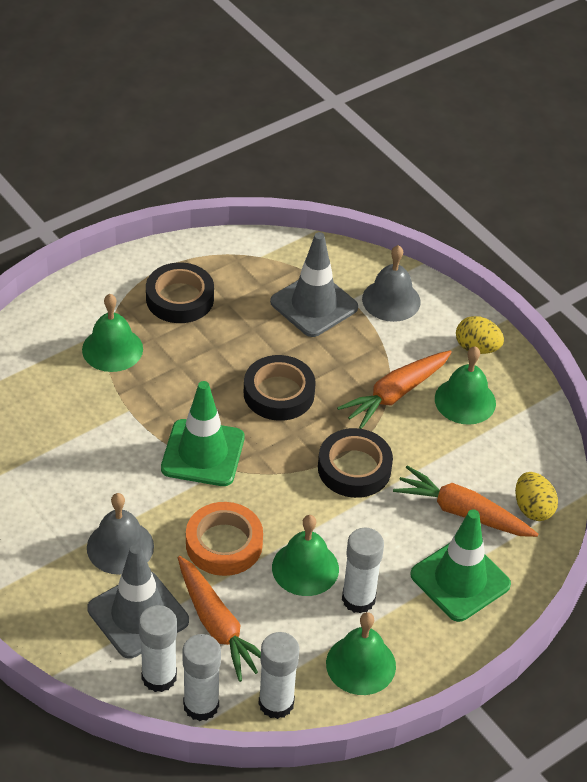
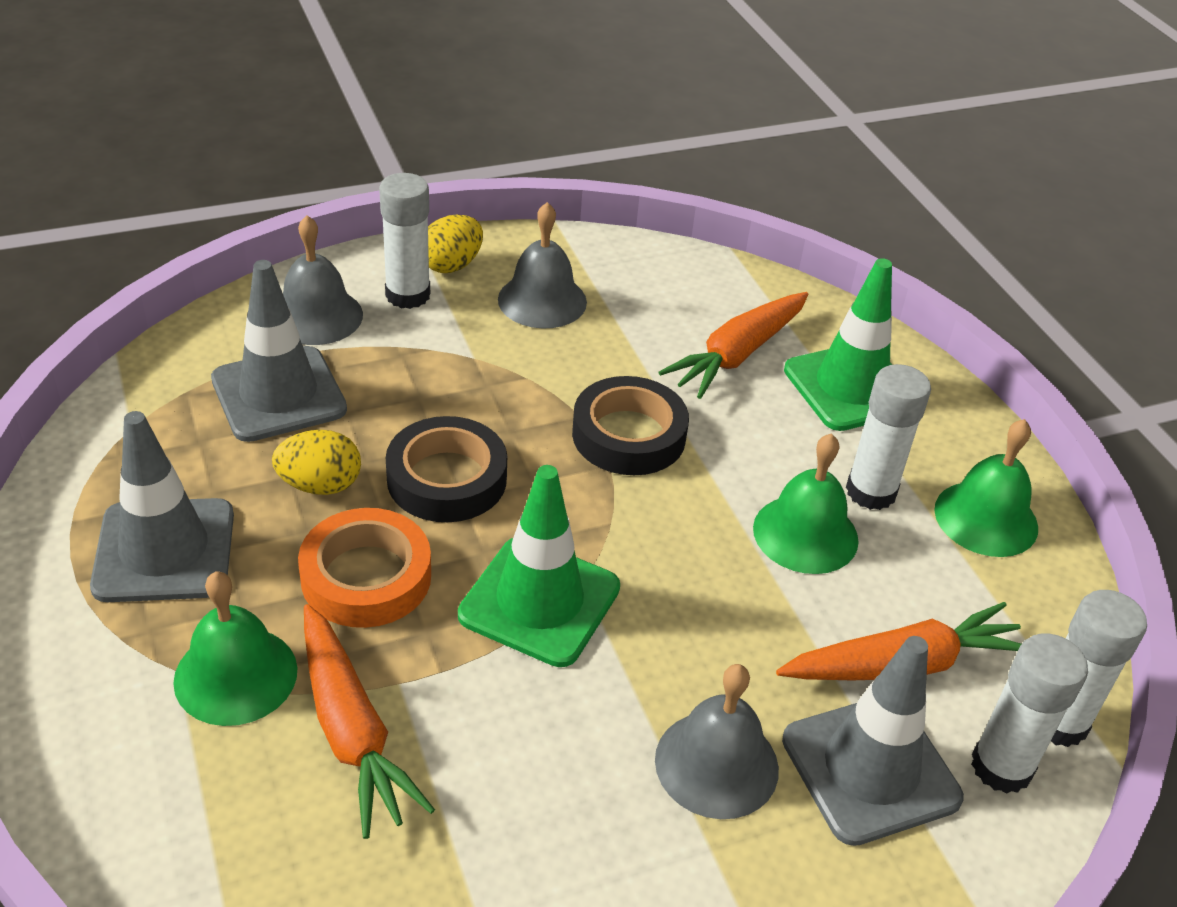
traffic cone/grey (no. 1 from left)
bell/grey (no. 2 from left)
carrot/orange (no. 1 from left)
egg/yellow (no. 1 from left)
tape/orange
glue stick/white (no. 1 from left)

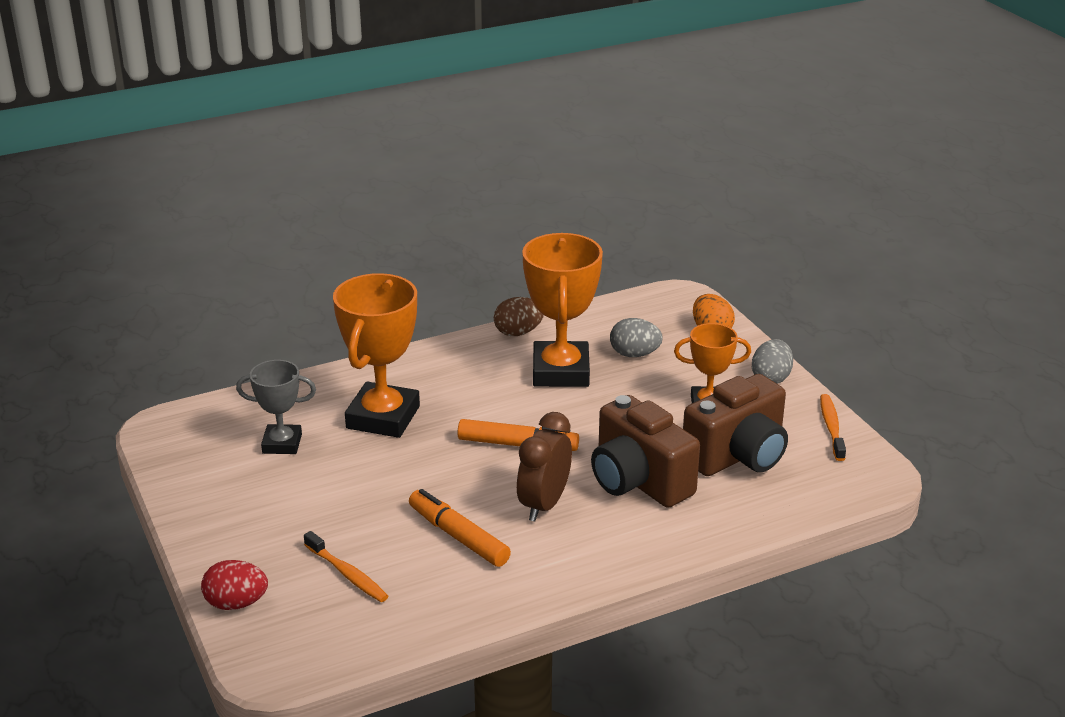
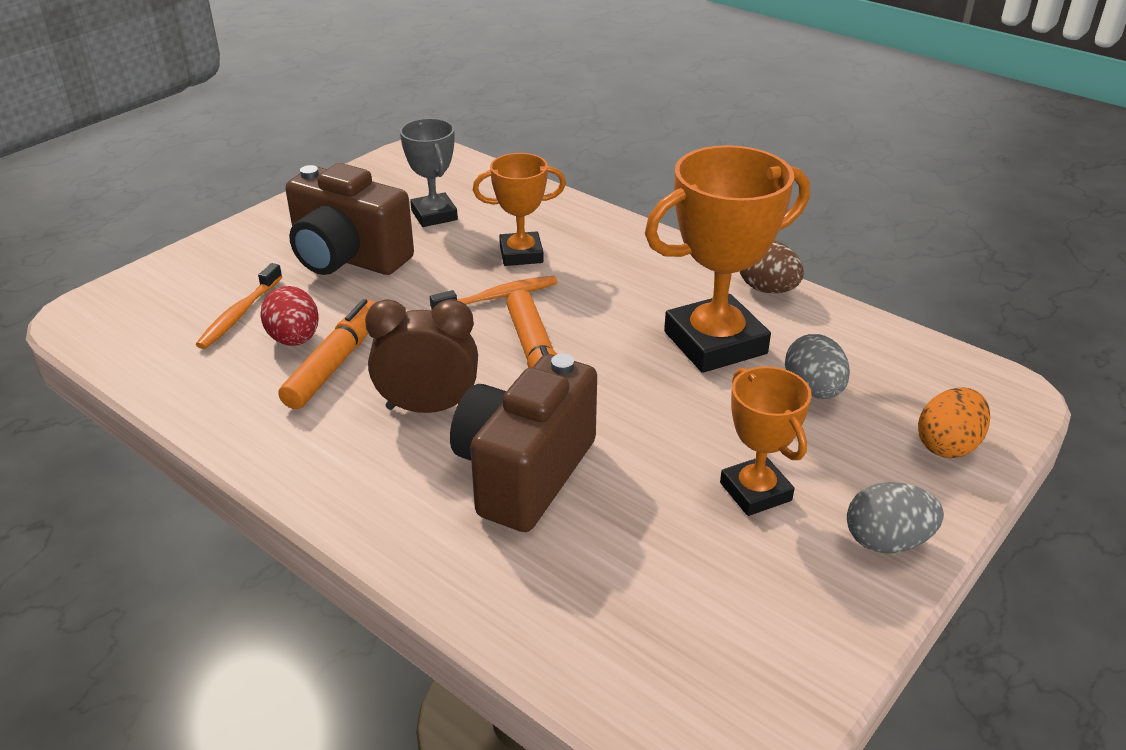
trophy/orange (no. 1 from left)
camera/brown (no. 1 from left)
toothbrush/orange (no. 2 from left)
egg/red

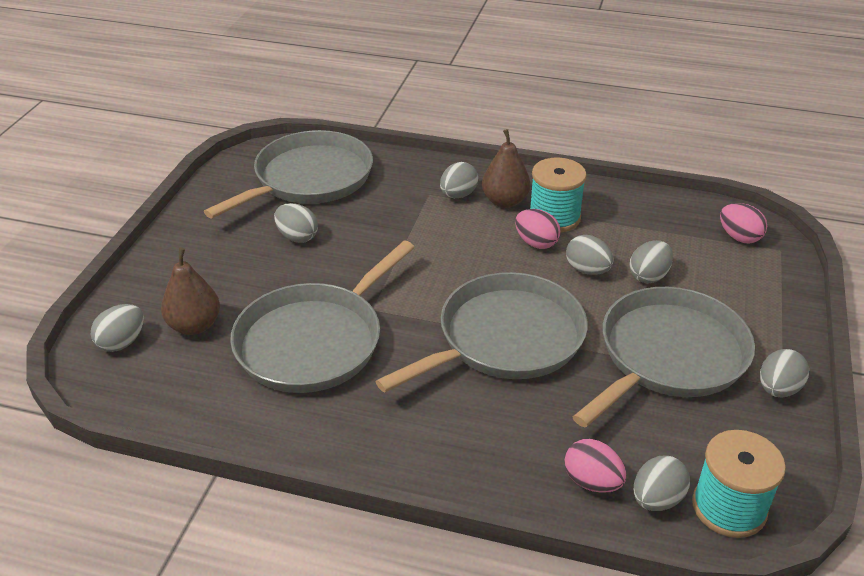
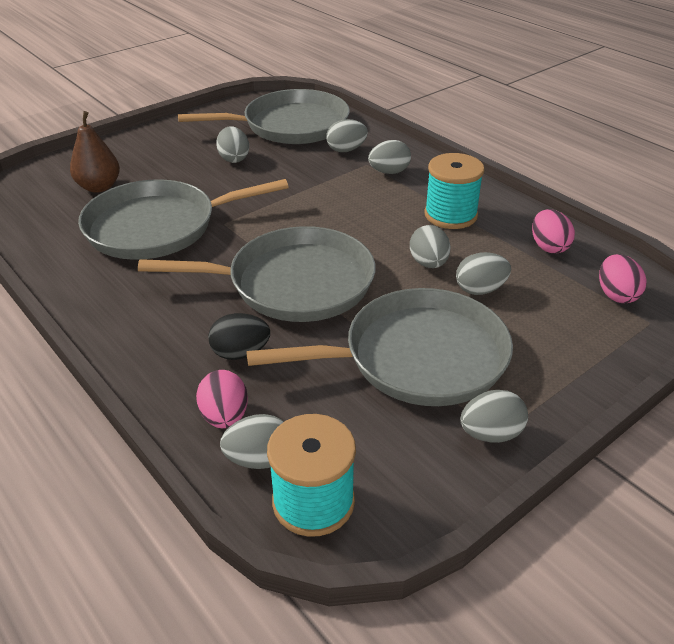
pear/brown (no. 2 from left in the first image)
egg/pink (no. 2 from left)
egg/grey (no. 3 from left)
egg/black

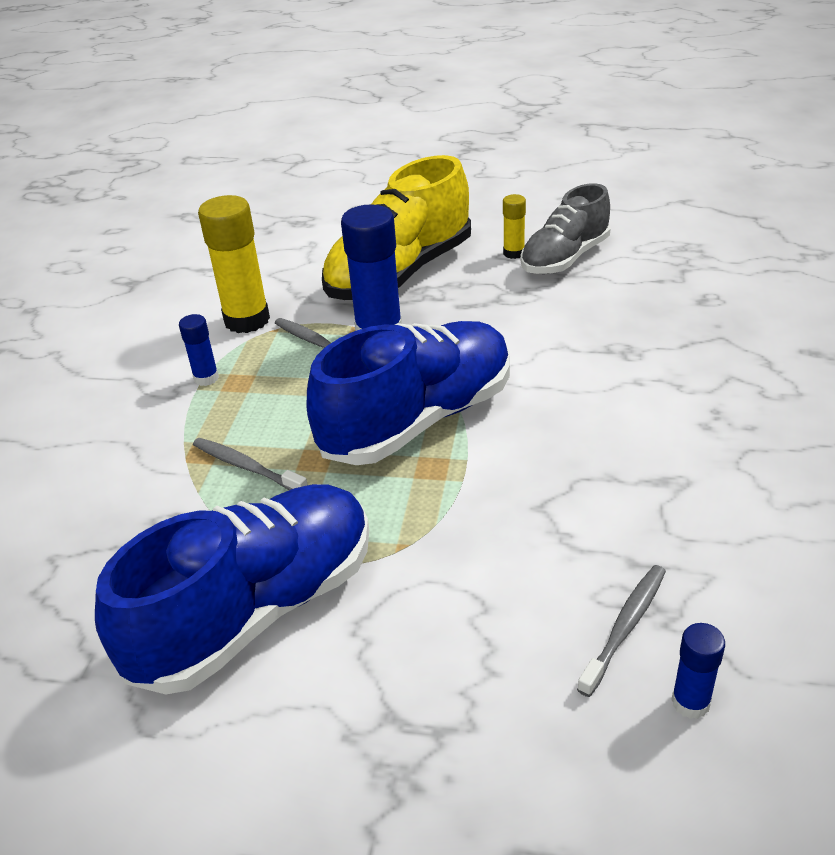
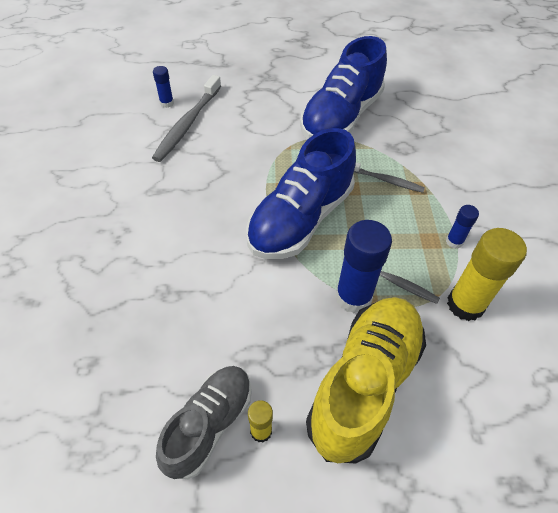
toothbrush/grey (no. 1 from left)

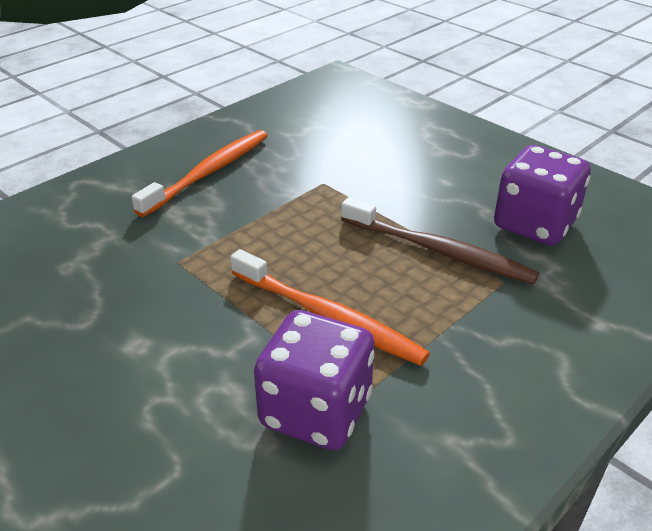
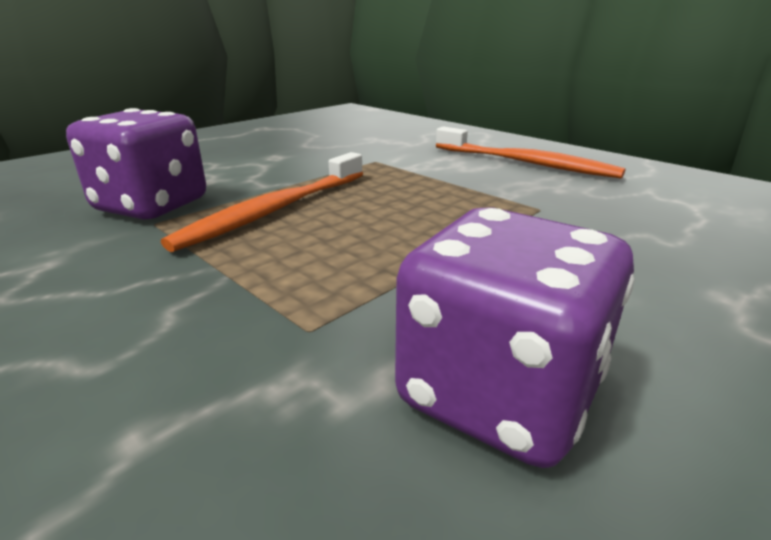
toothbrush/brown

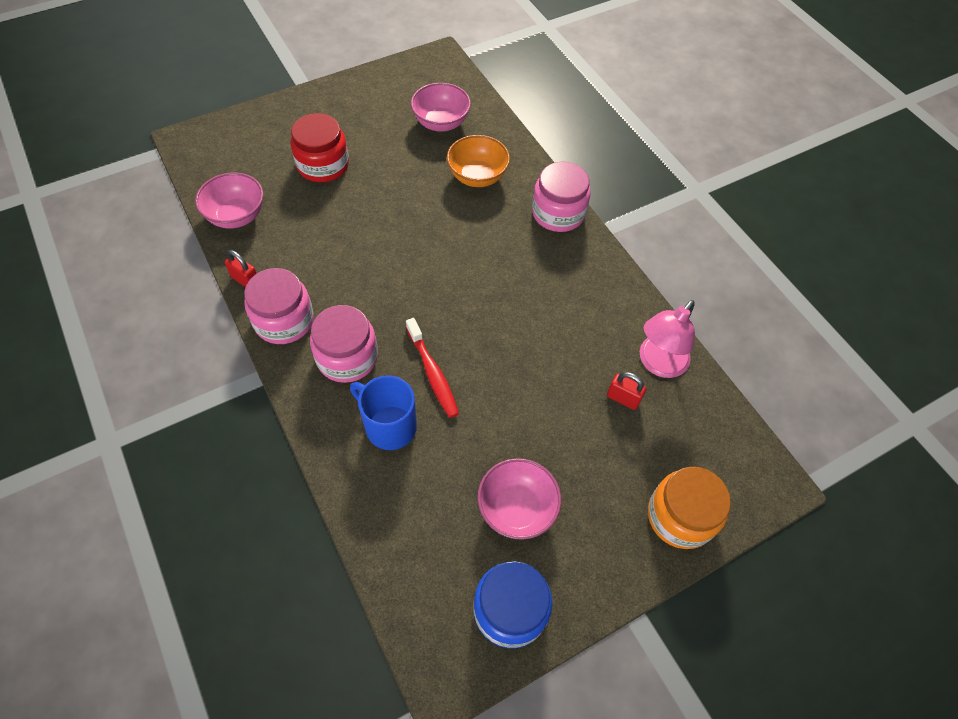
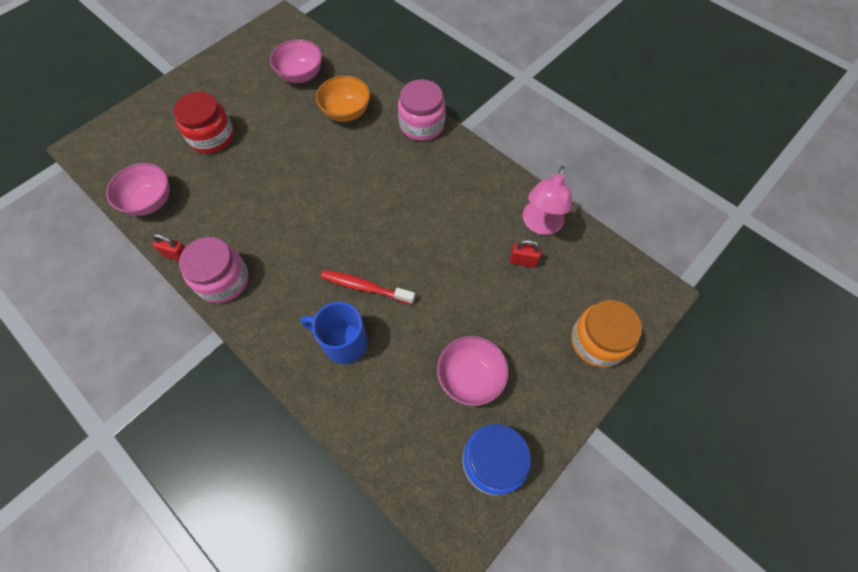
jar/pink (no. 2 from left in the first image)
toothbrush/red

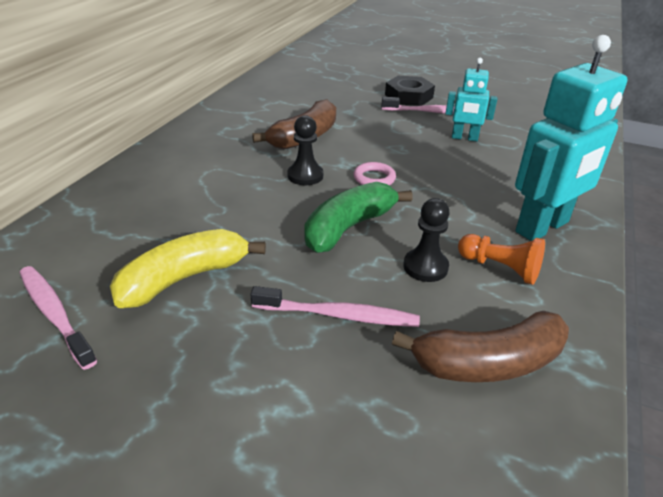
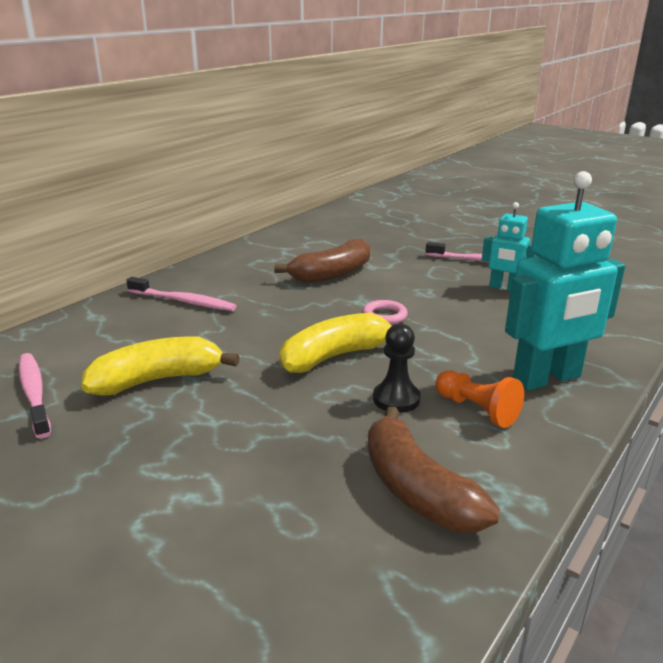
nut/black
pawn/black (no. 1 from left in the first image)
banana/yellow (no. 2 from left)
toothbrush/pink (no. 2 from left)
banana/brown (no. 2 from left)

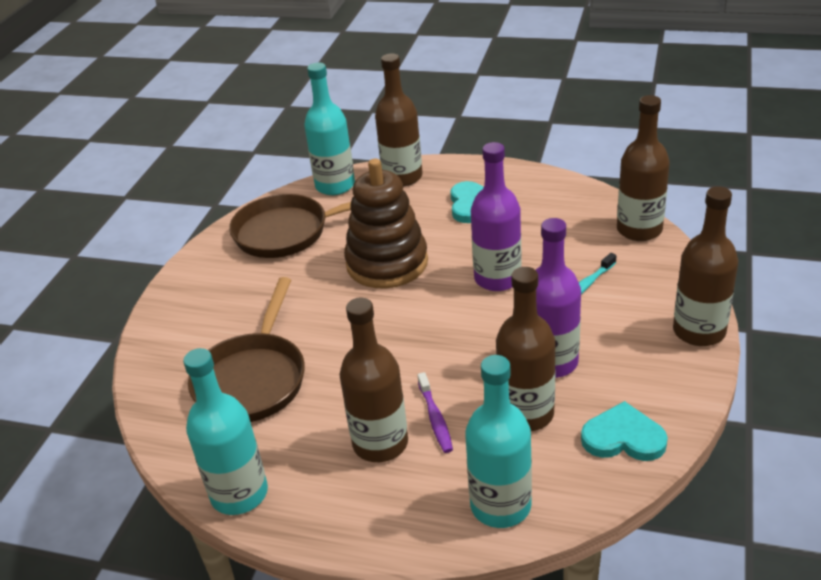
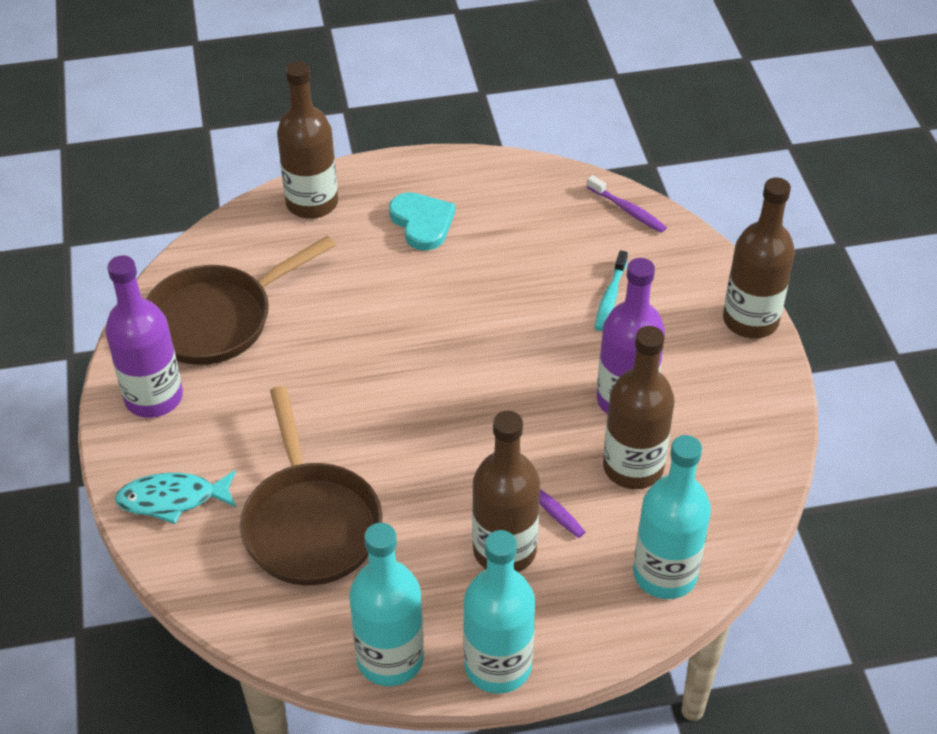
bottle/turquoise (no. 2 from left)
toothbrush/purple (no. 2 from left)
bottle/purple (no. 1 from left)
stacking toy/brown
heart/turquoise (no. 2 from left in the first image)
fish/turquoise

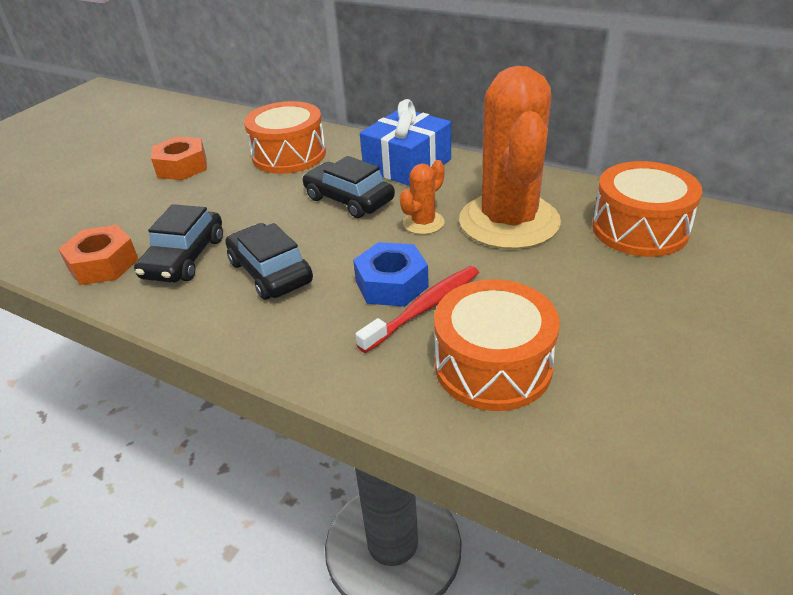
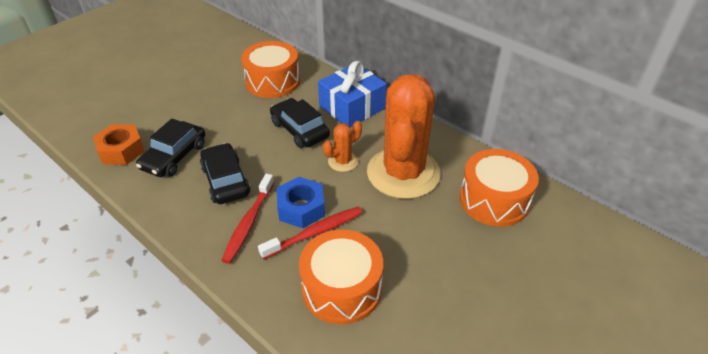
nut/orange (no. 2 from left in the first image)
toothbrush/red (no. 1 from left)

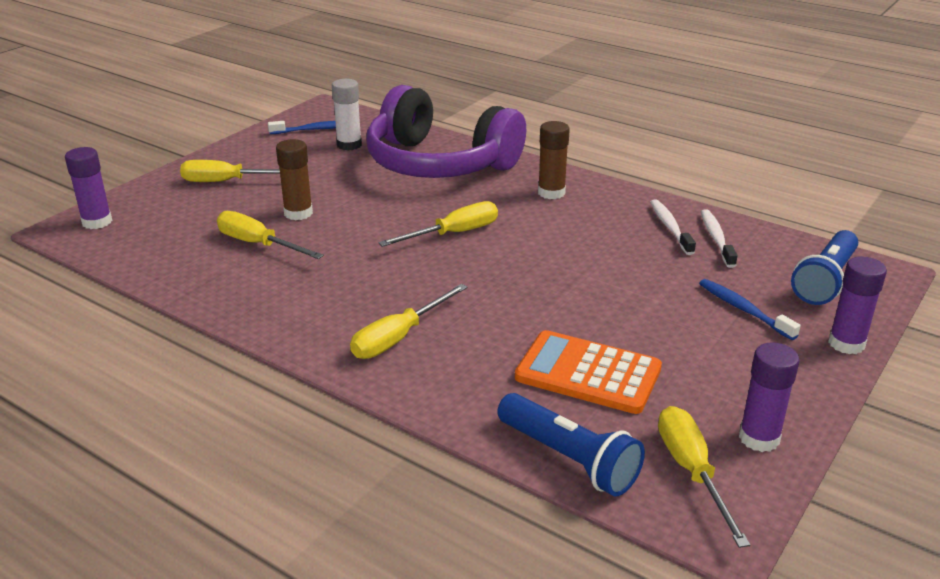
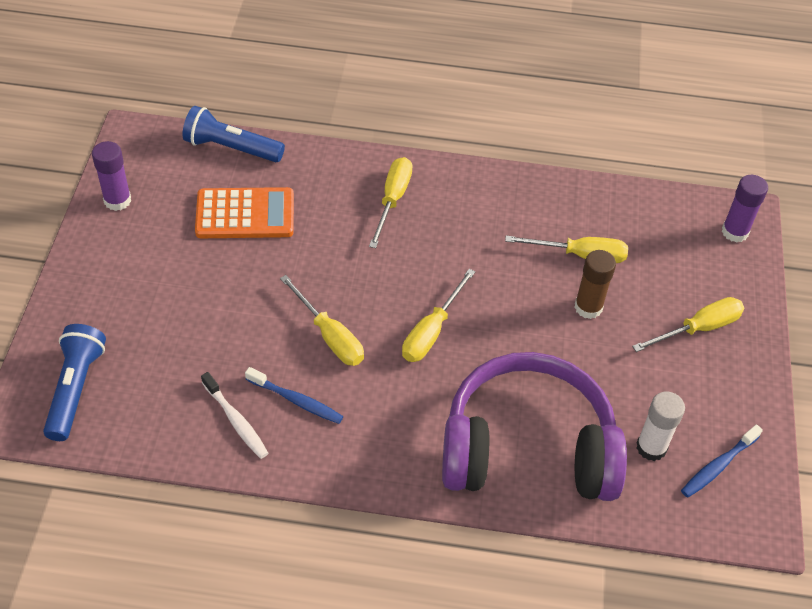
glue stick/brown (no. 2 from left in the first image)
toothbrush/white (no. 2 from left in the first image)
glue stick/purple (no. 3 from left in the first image)
toothbrush/blue (no. 1 from left)
screwdriver/yellow (no. 1 from left)

